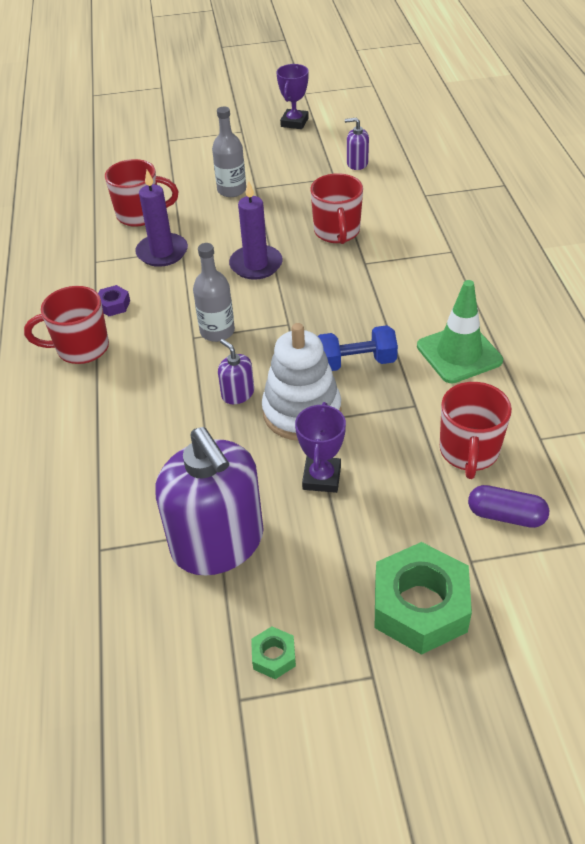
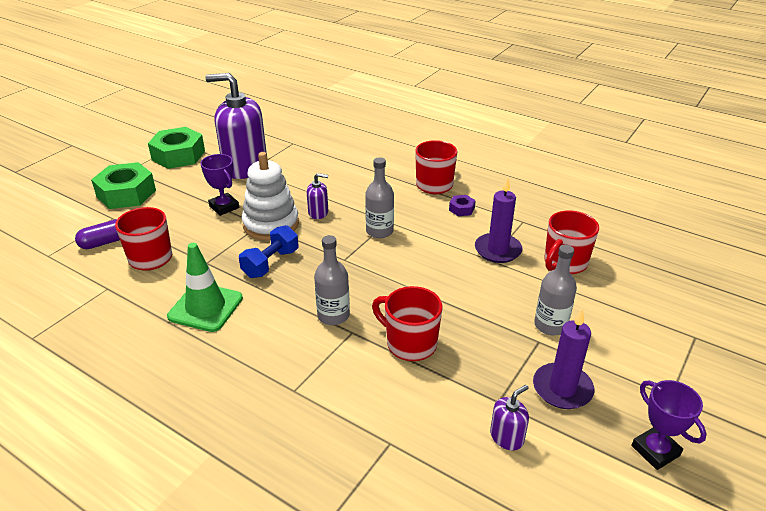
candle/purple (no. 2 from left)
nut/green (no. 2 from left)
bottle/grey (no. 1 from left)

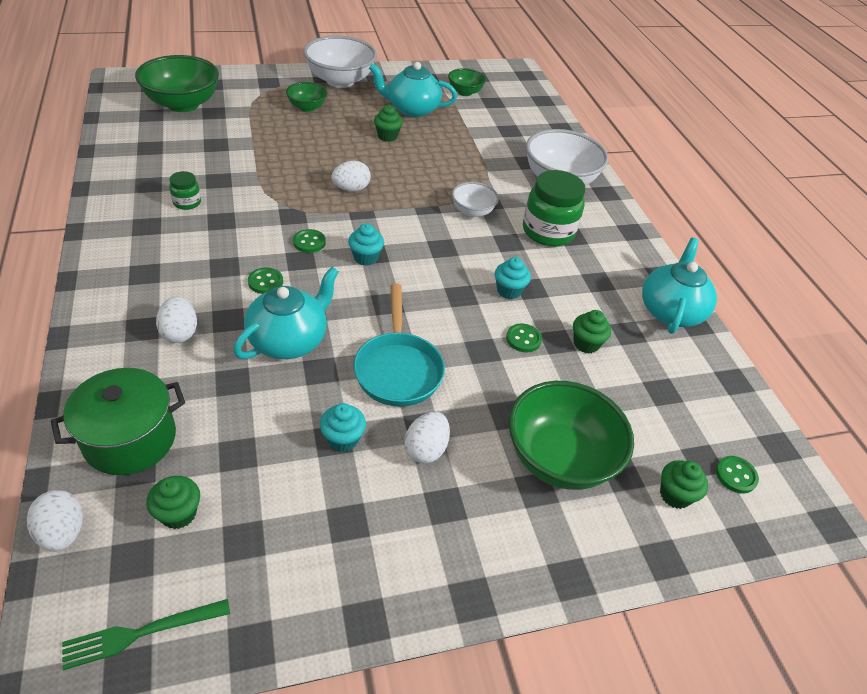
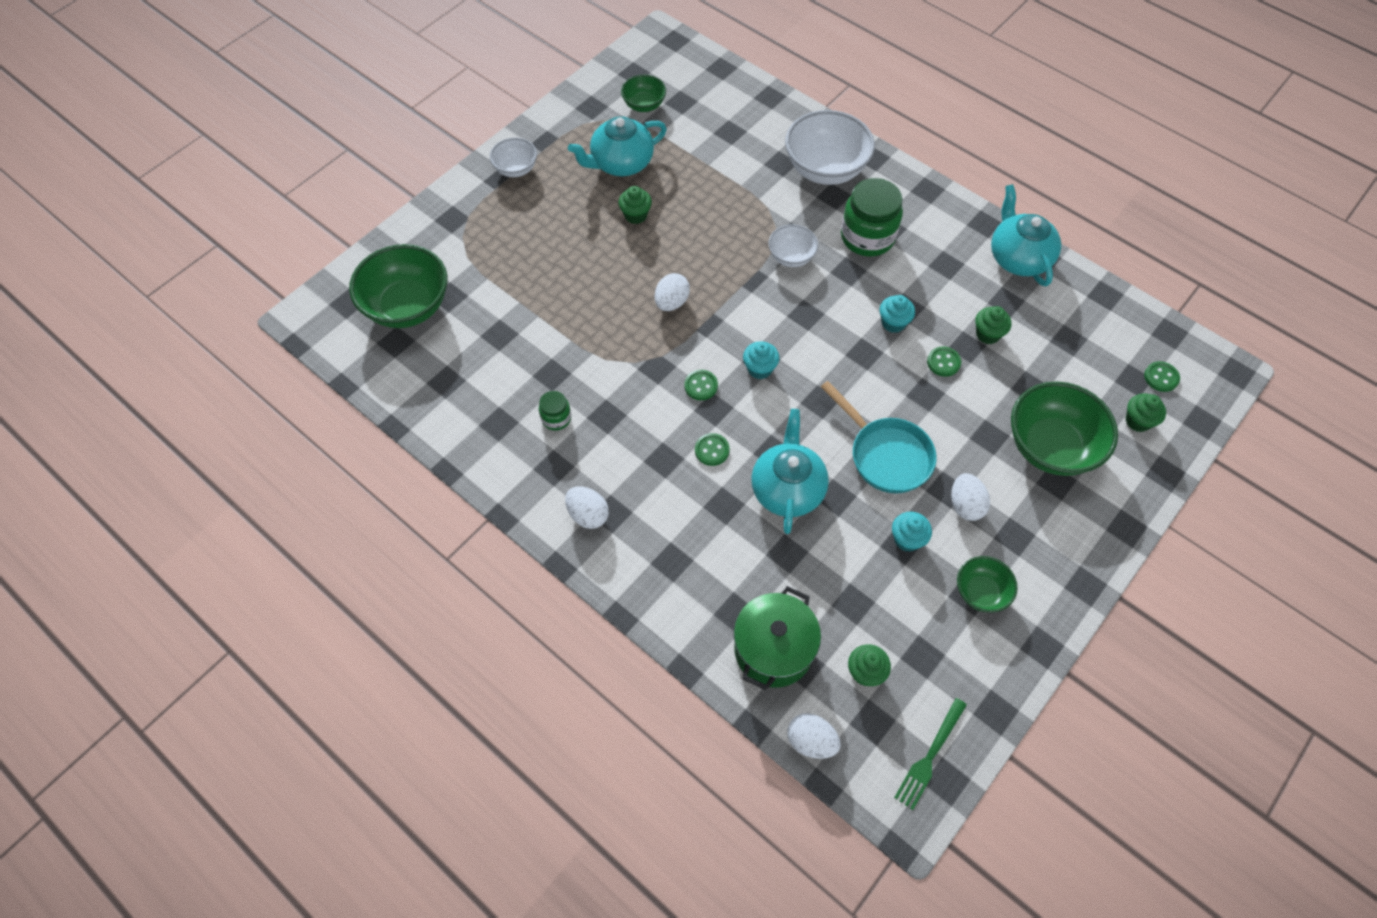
bowl/white (no. 1 from left)
bowl/green (no. 3 from left)
egg/white (no. 1 from left)

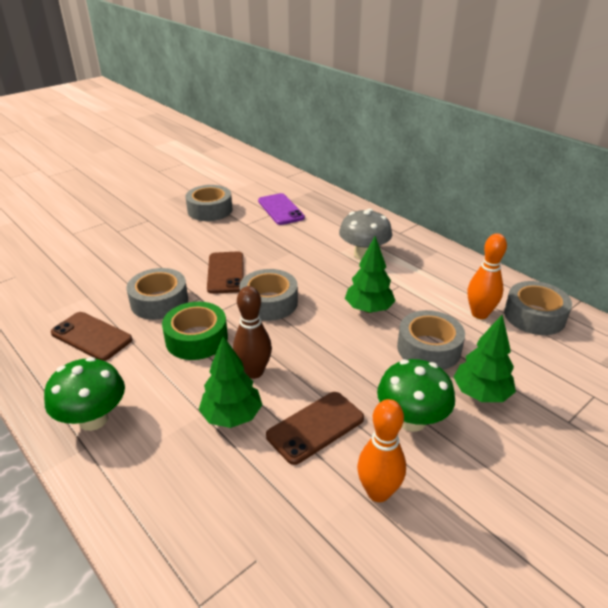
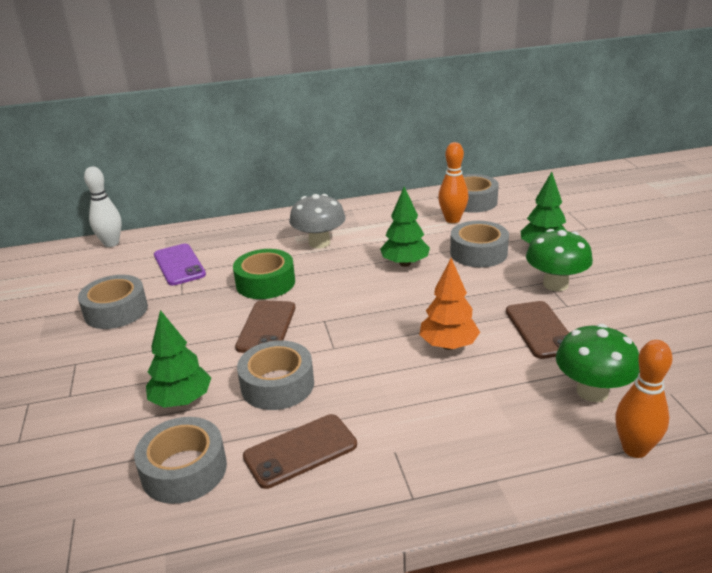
phone/purple
phone/brown (no. 1 from left)
tape/grey (no. 2 from left)
tree/orange
tape/green
tree/green (no. 1 from left)
mushroom/green (no. 2 from left)
bowling pin/orange (no. 2 from left)
bowling pin/white

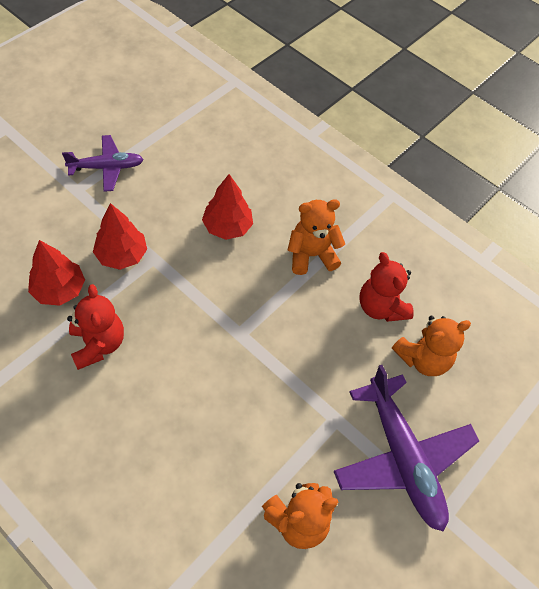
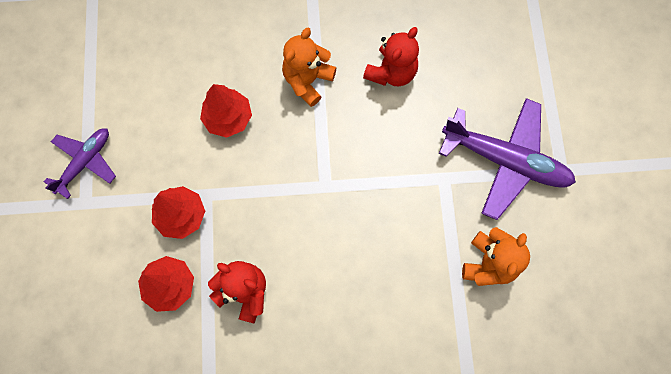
teddy bear/red (no. 2 from left)
teddy bear/orange (no. 3 from left in the first image)

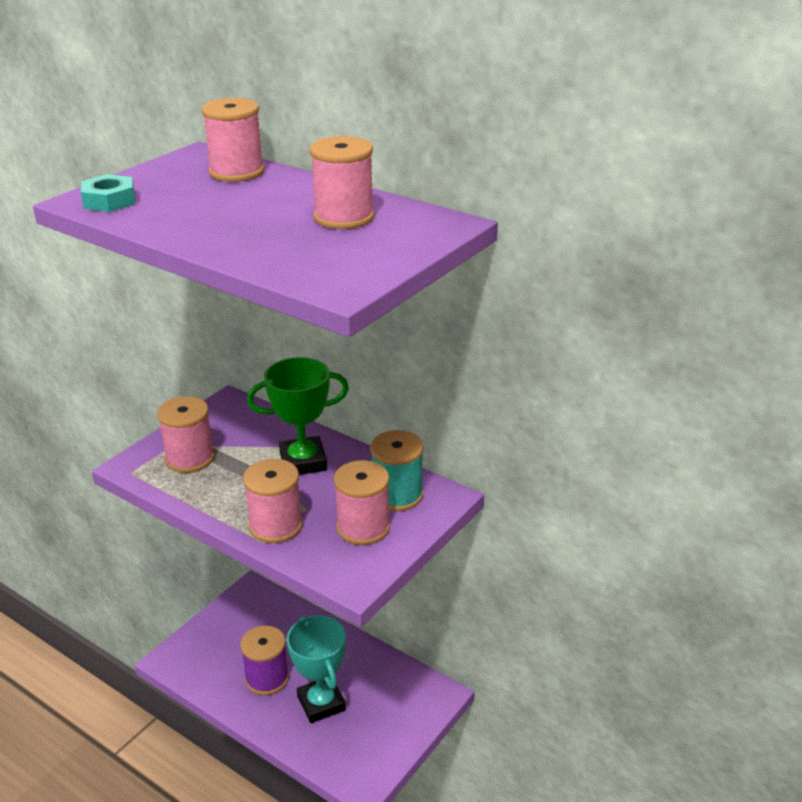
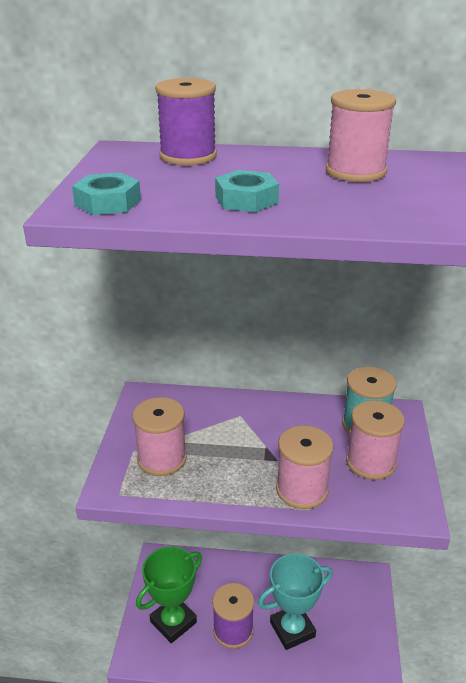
spool/purple (no. 1 from left)
trophy/green
trophy/turquoise
nut/turquoise (no. 2 from left)

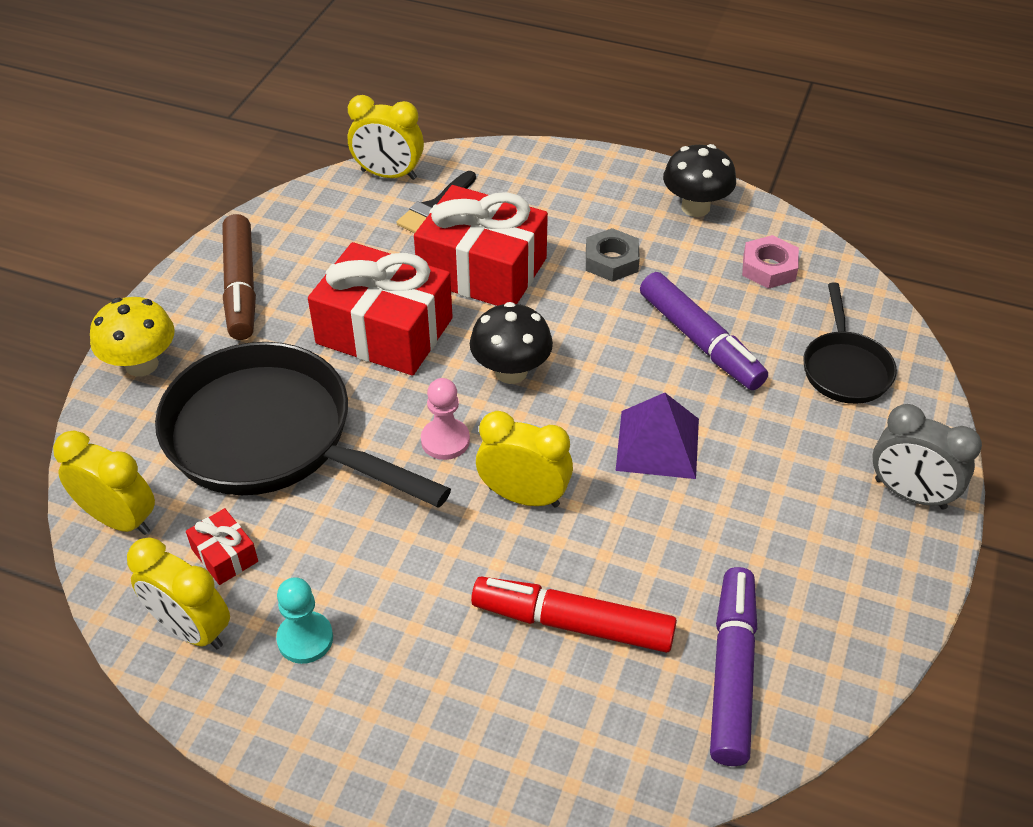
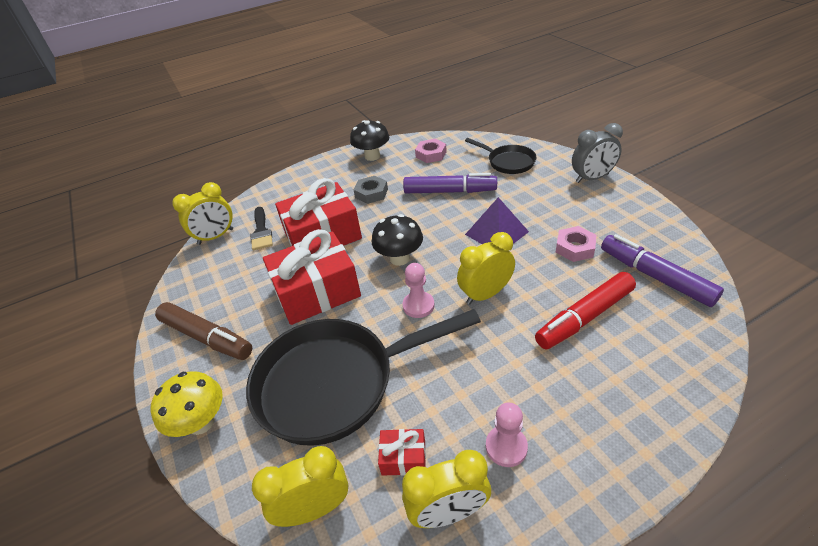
pawn/pink (no. 2 from left)
nut/pink (no. 2 from left)

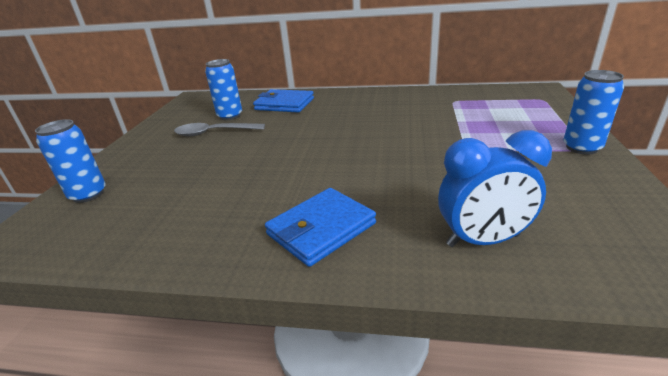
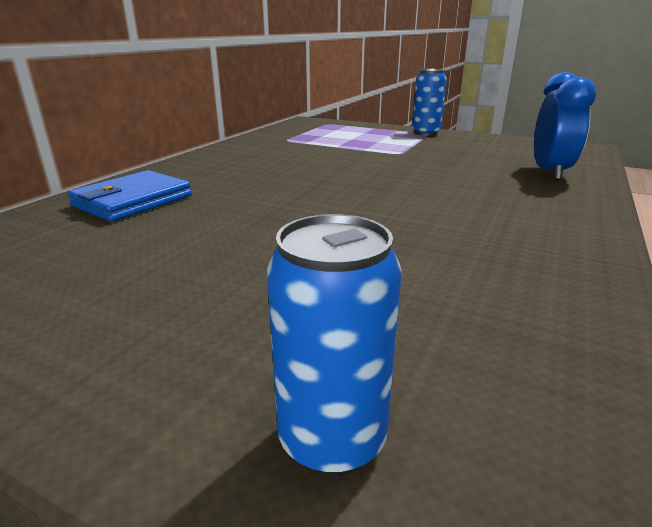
can/blue (no. 2 from left in the first image)
spoon/grey
wallet/blue (no. 2 from left in the first image)

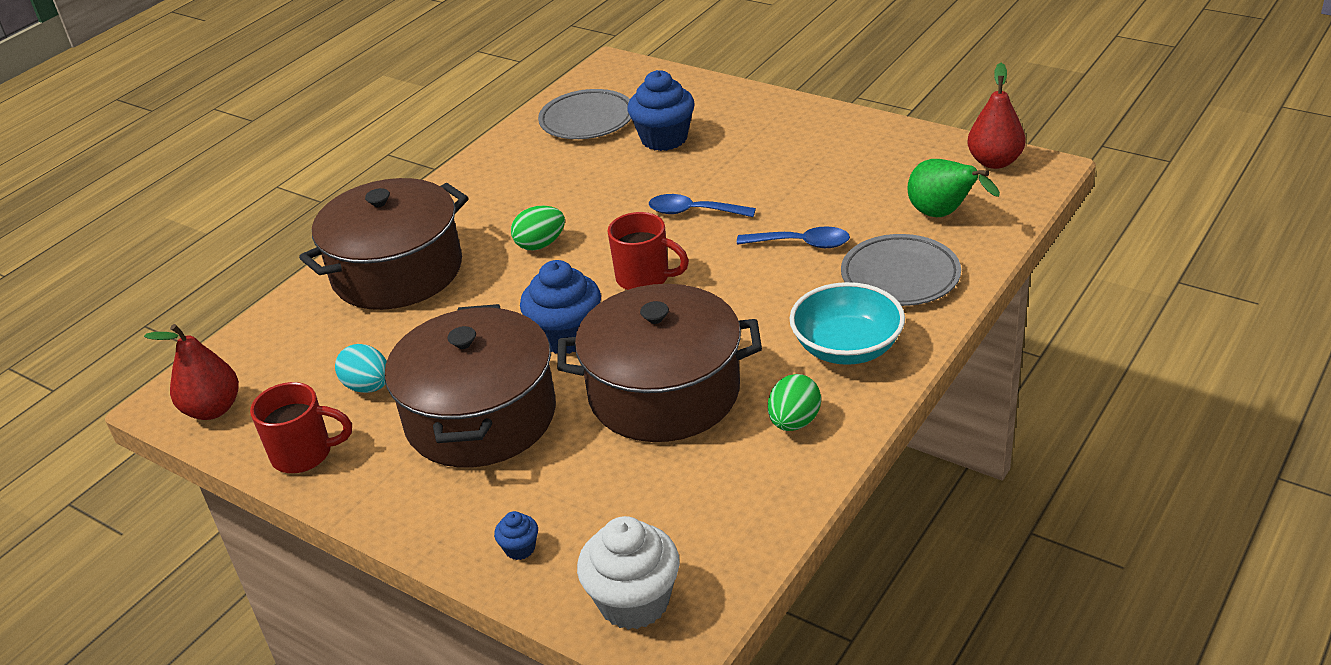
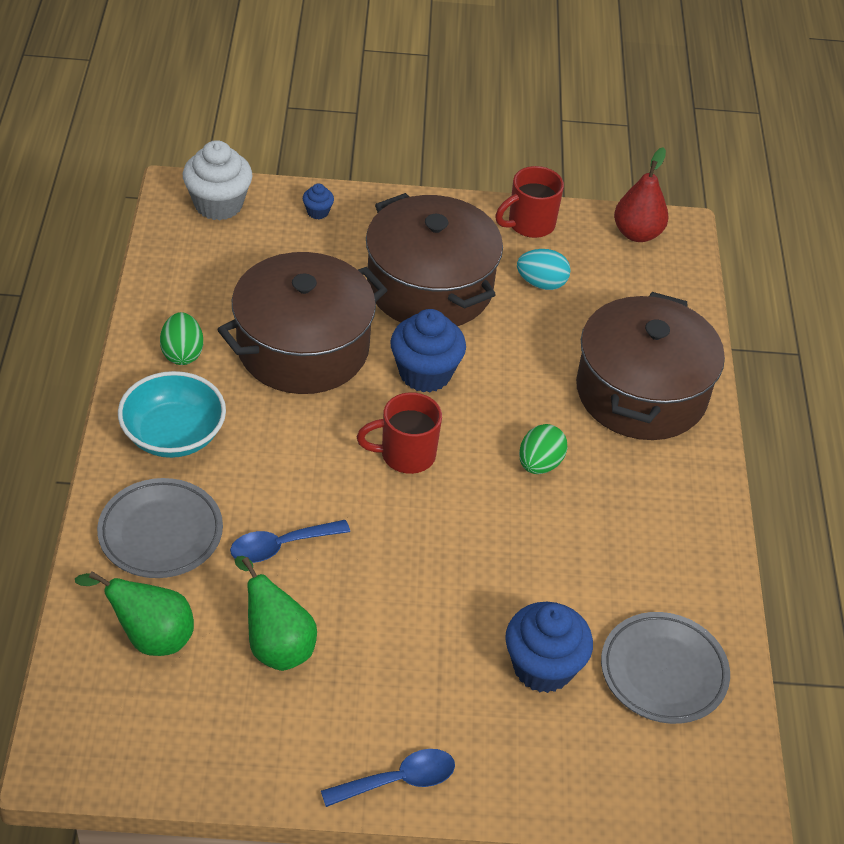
pear/red (no. 2 from left in the first image)
spoon/blue (no. 2 from left)
pear/green (no. 2 from left)

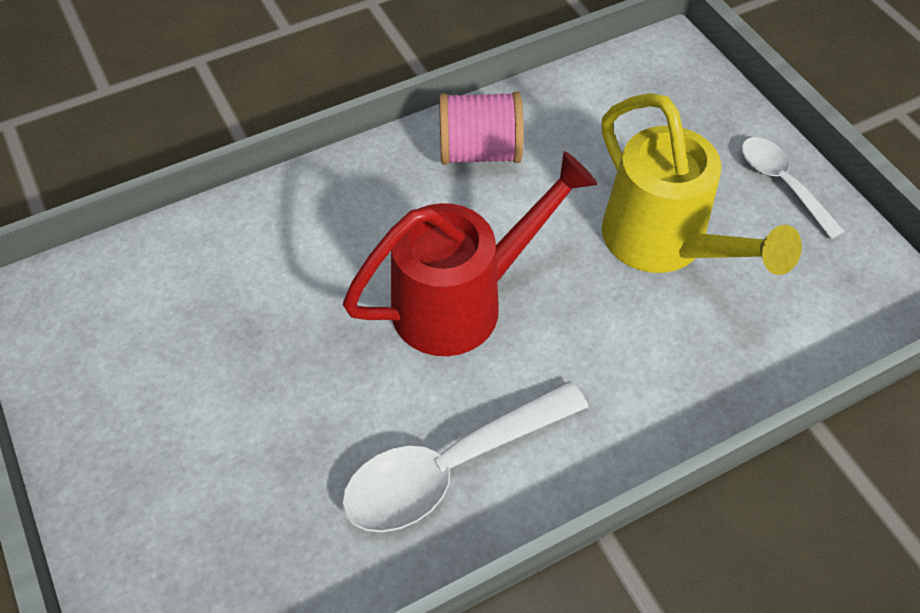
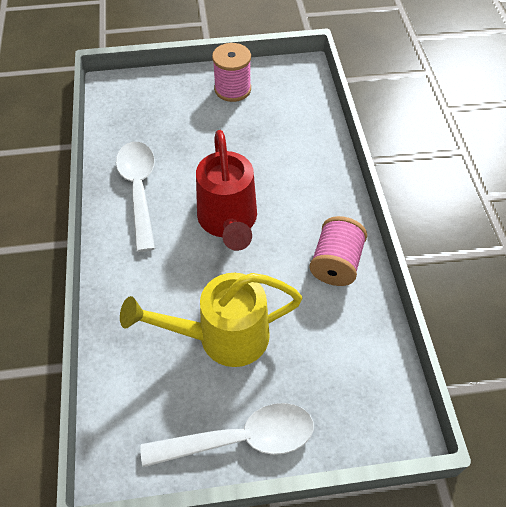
spoon/white (no. 2 from left)
spool/pink (no. 1 from left)

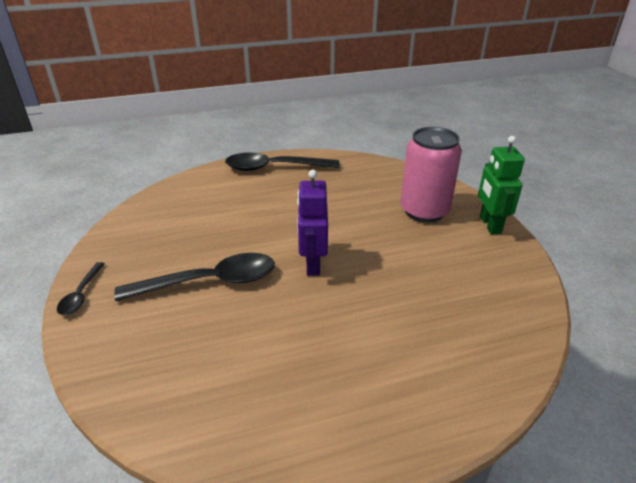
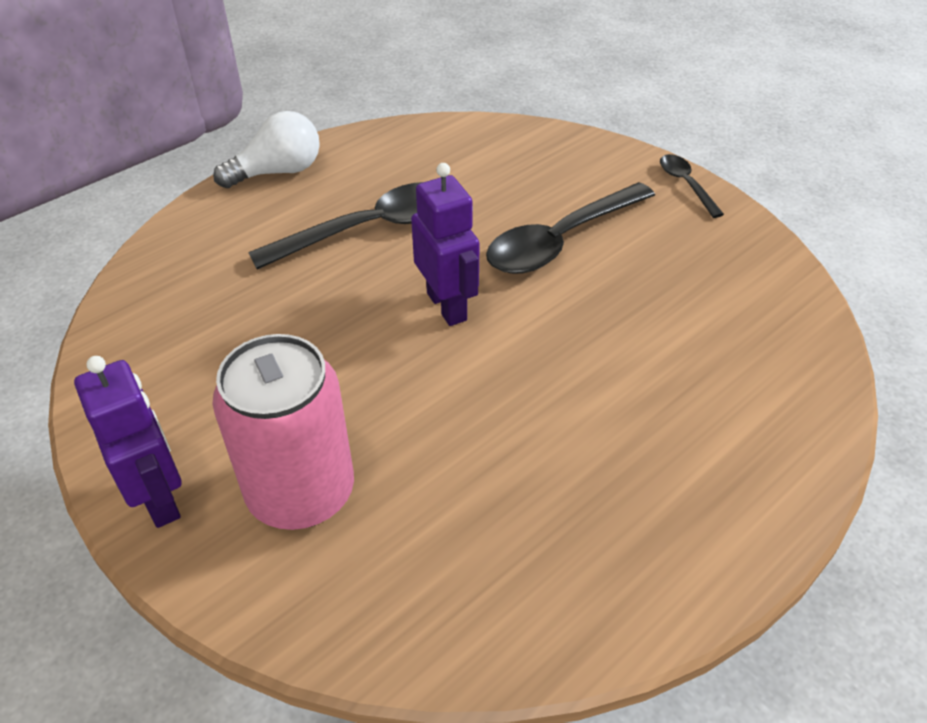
robot/purple (no. 1 from left)
spoon/black (no. 1 from left)
light bulb/white

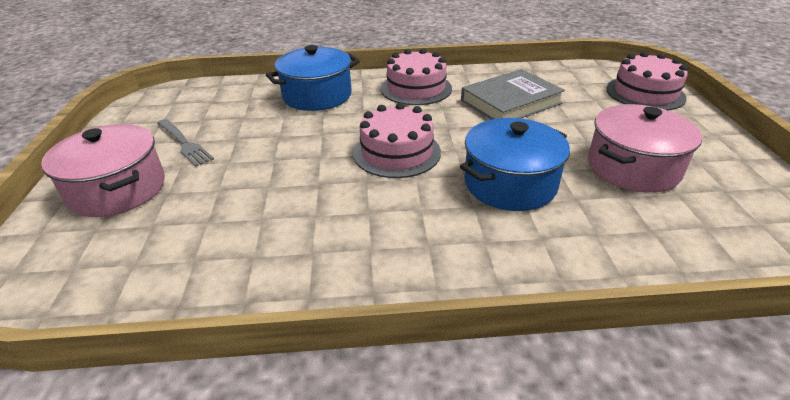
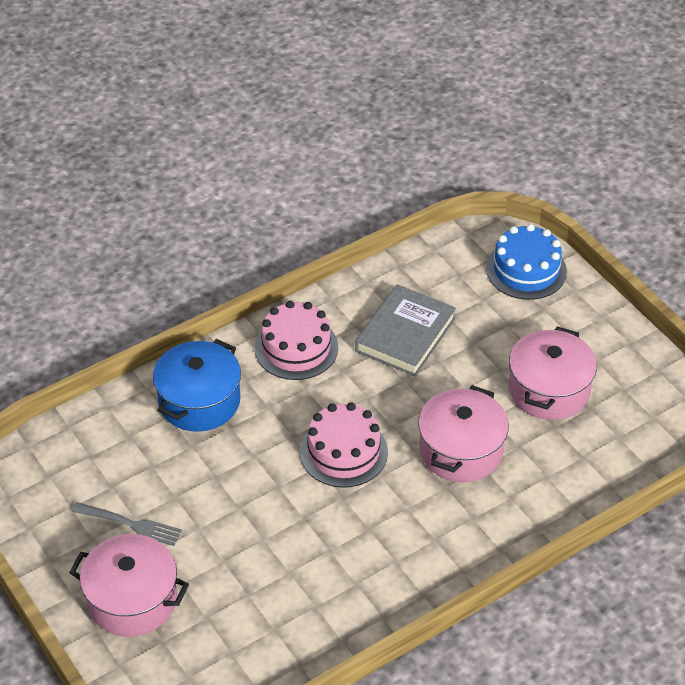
cake/blue
pot/pink (no. 2 from left)

